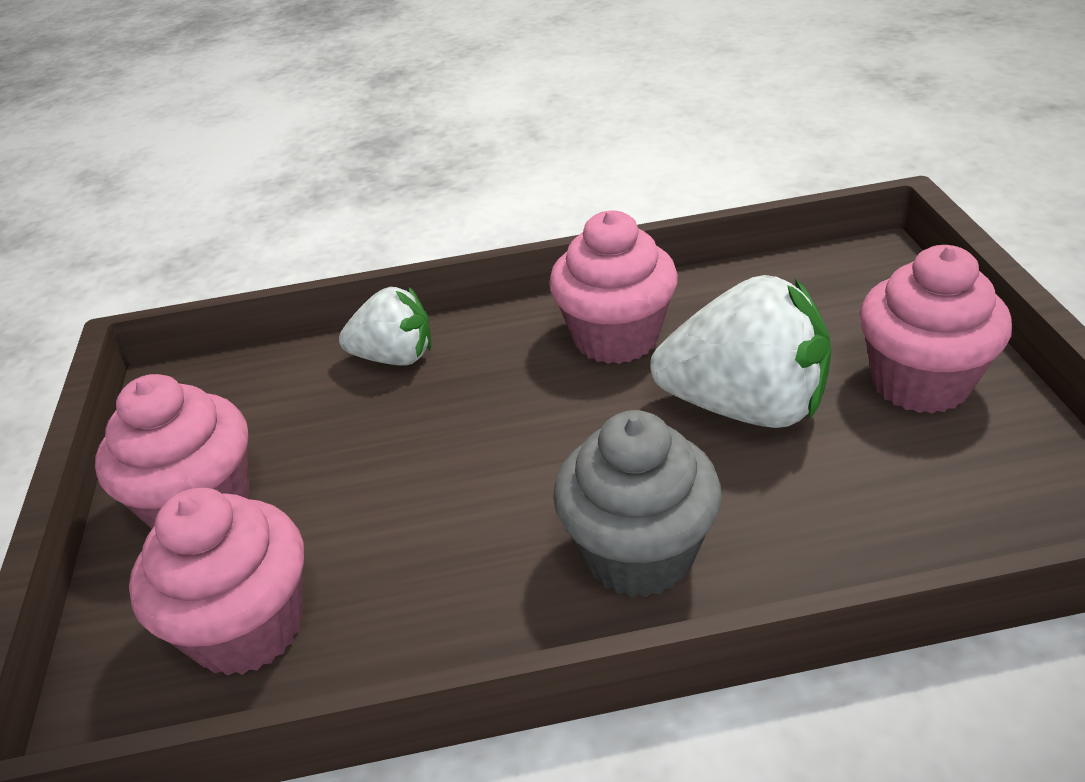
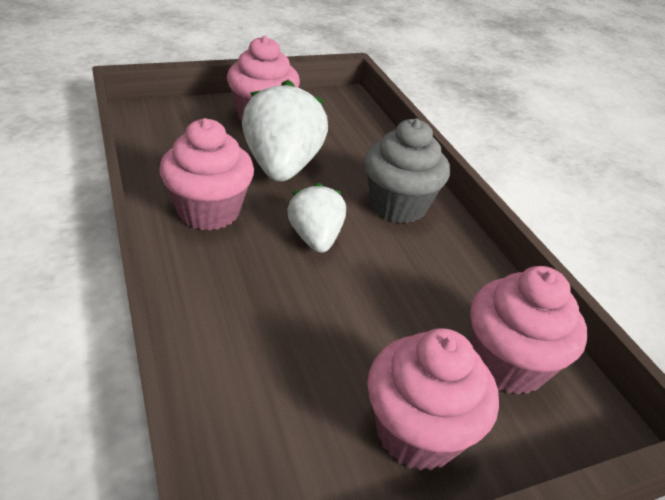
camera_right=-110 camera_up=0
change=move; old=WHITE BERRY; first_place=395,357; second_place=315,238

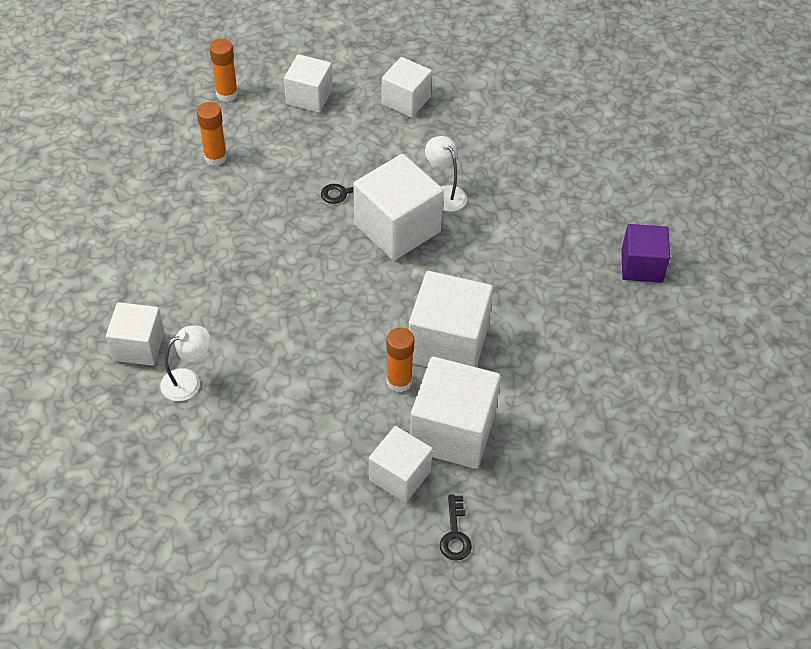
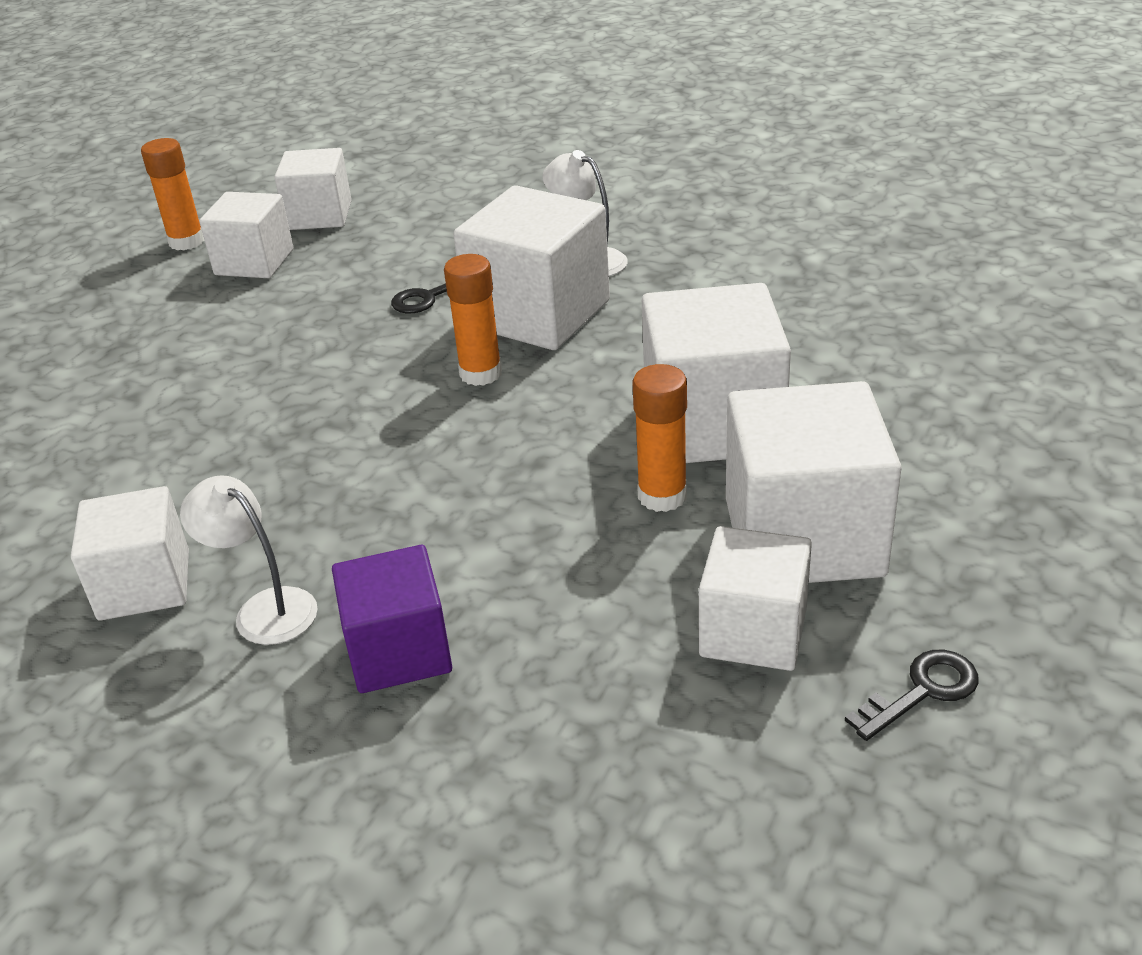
camera_right=-15 camera_up=-15
change=rotate; old=WHITE READING LAMP; first_place=188,381; second_place=264,608; degrees=-90
change=move; old=BRIGHT ORANGE GLUE; first_place=215,157; second_place=480,373
change=move; old=WHITE SOLID CUBE; first_place=406,100; second_place=254,262
change=rotate; old=BLACK DOOR KEY; first_place=455,534; second_place=922,691; degrees=-105
change=move; old=PURPLE SOLID CUBE; first_place=641,266; second_place=399,651

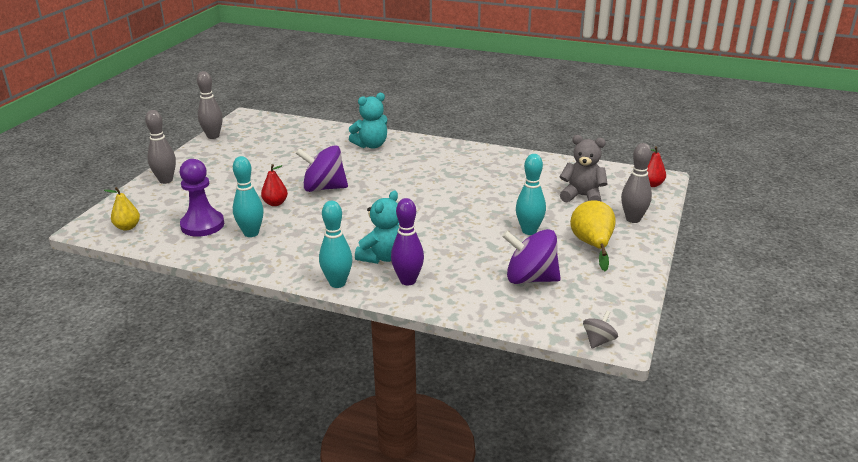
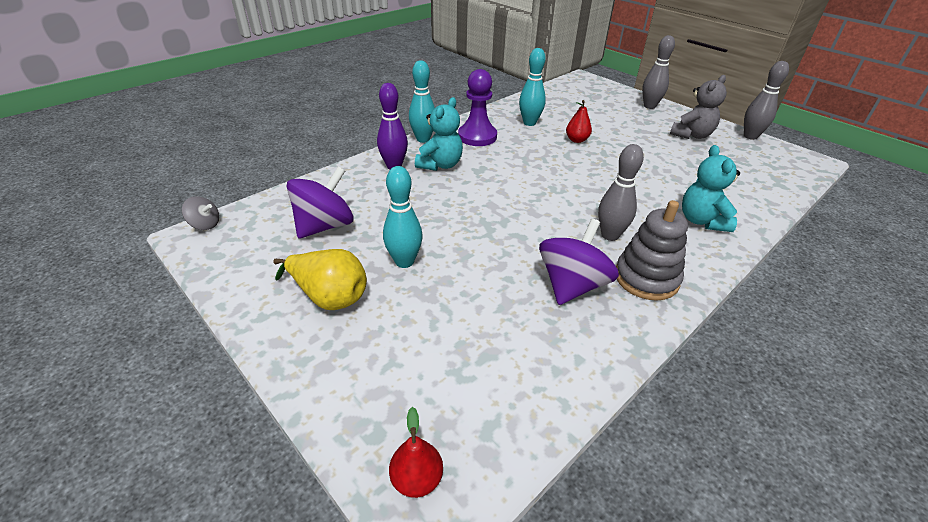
camera_right=115 camera_up=10
change=delete; old=YELLOW TOY PEAR; first_place=127,227
change=move; old=PURPLE PAWN; first_place=202,225; second_place=477,136
change=move; old=PURPLE SPINNING TOP; first_place=324,188; second_place=572,285
change=rotate; old=TURQUOISE TEDDY BEAR; first_place=383,257; second_place=440,165; degrees=-120
change=move; old=GRAY TEDDY BEAR; first_place=582,196; second_place=691,135
change=rotate; old=GRAY SPINNING TOP; first_place=598,341; second_place=205,224; degrees=-45
change=move; old=GRAY BOWLING PIN; first_place=633,219; second_place=610,235
change=insert; new=GRAY RING STACKER; second_place=646,278

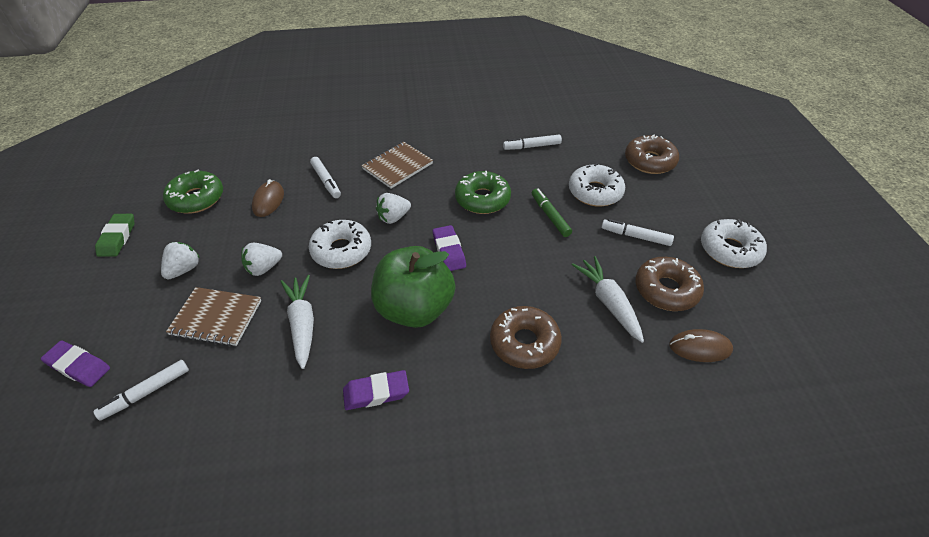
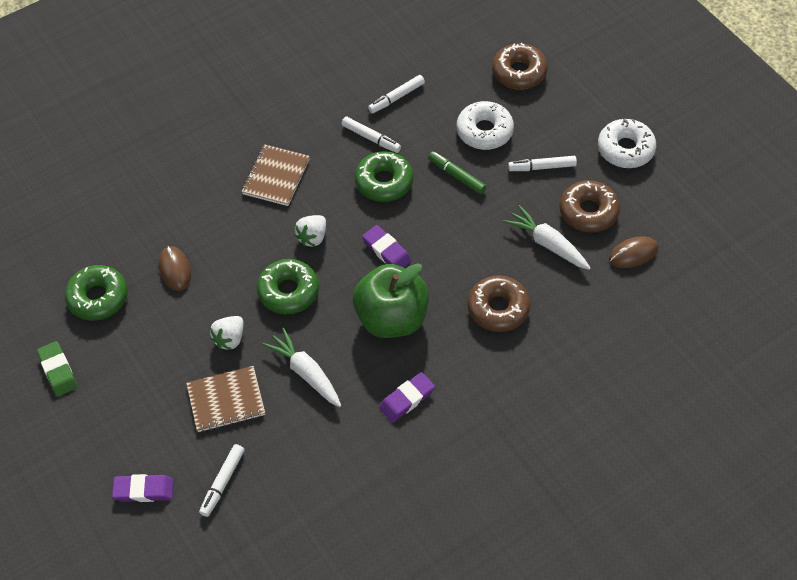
camera_right=-25 camera_up=10
change=delete; old=WHITE BERRY; first_place=184,270
change=recolor; old=WHITE DOUGHNUT; new=GREEN DOUGHNUT; first_place=341,250; second_place=288,291
change=move; old=WHITE FELT PEN; first_place=326,181; second_place=371,138

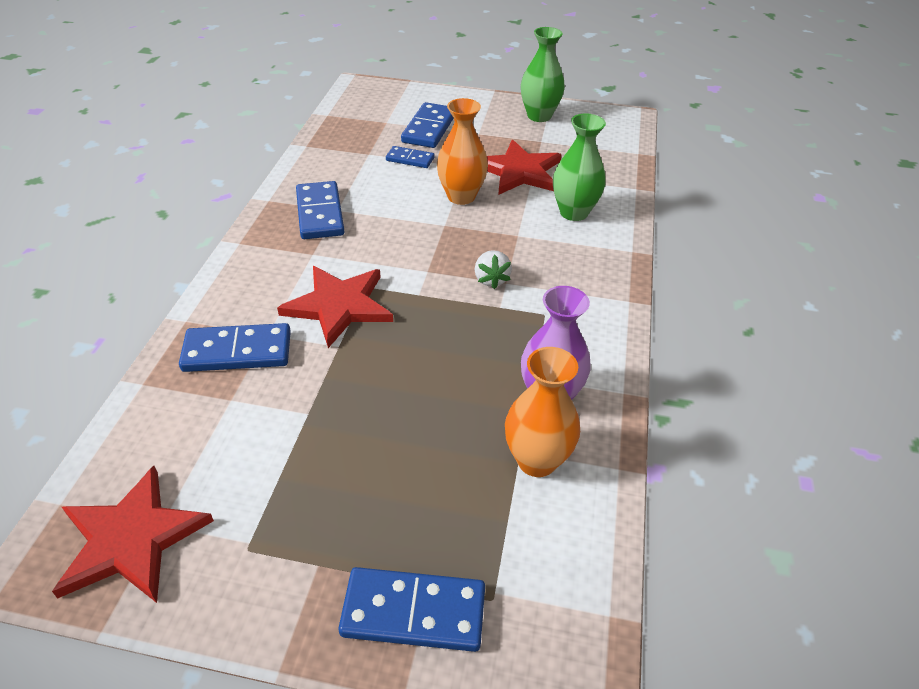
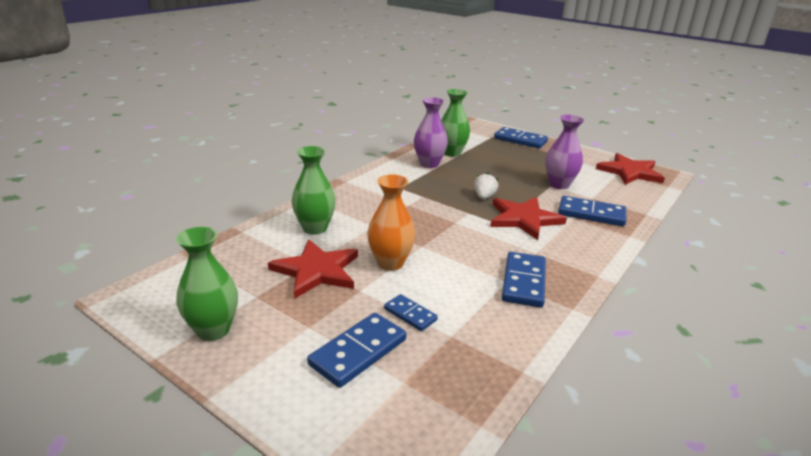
camera_right=-155 camera_up=-15
change=move; old=WHITE BERRY; first_place=491,279; second_place=484,197
change=recolor; old=BRIGHT ORANGE FLOWER VASE; new=GREEN FLOWER VASE; first_place=537,460; second_place=452,153
change=insert; new=PURPLE FLOWER VASE; second_place=559,184

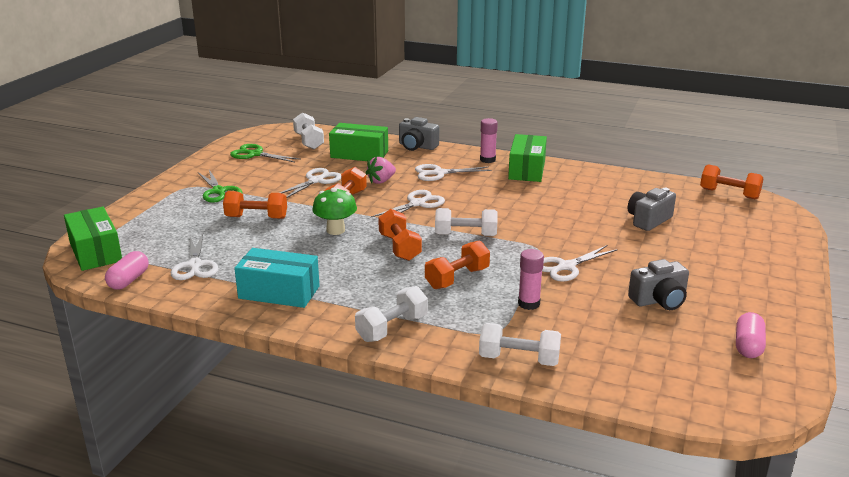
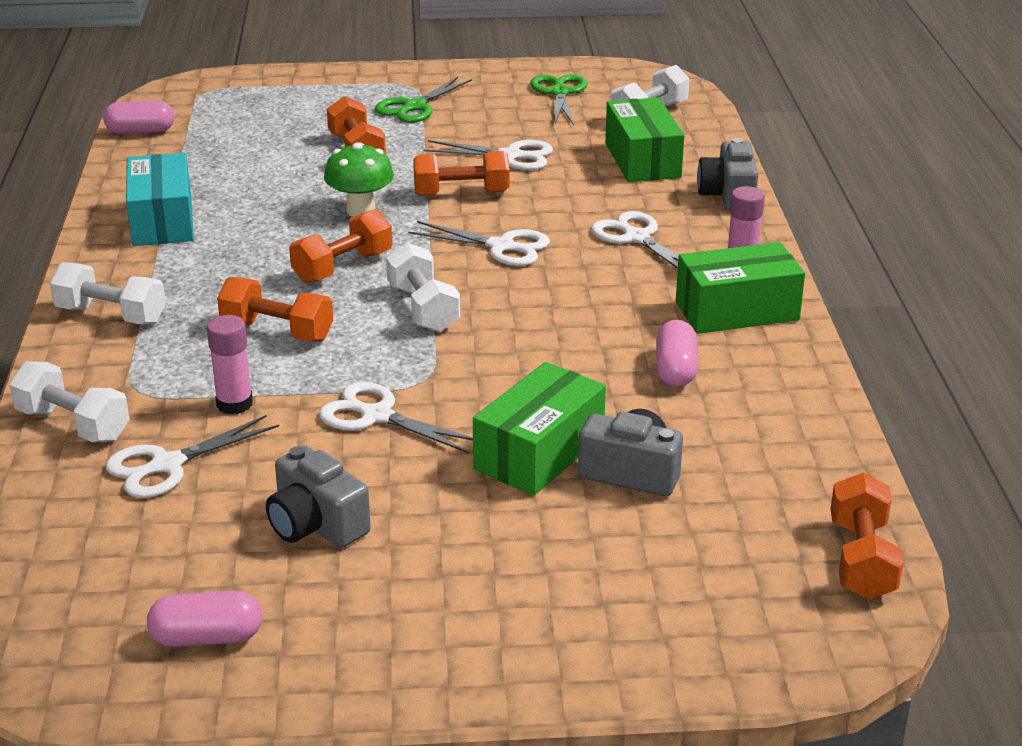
camera_right=65 camera_up=5
change=move; old=GREEN PARCEL; first_place=95,252; second_place=539,452
change=move; old=WHITE PAIR OF SCISSORS; first_place=195,265; second_place=167,465
change=delete; old=ROSE-PINK BERRY; first_place=381,181
change=rotate; old=WHITE FREE WEIGHT; first_place=519,359; second_place=73,425; degrees=-45
change=insert; new=ROSE-PINK PILL; second_place=675,370

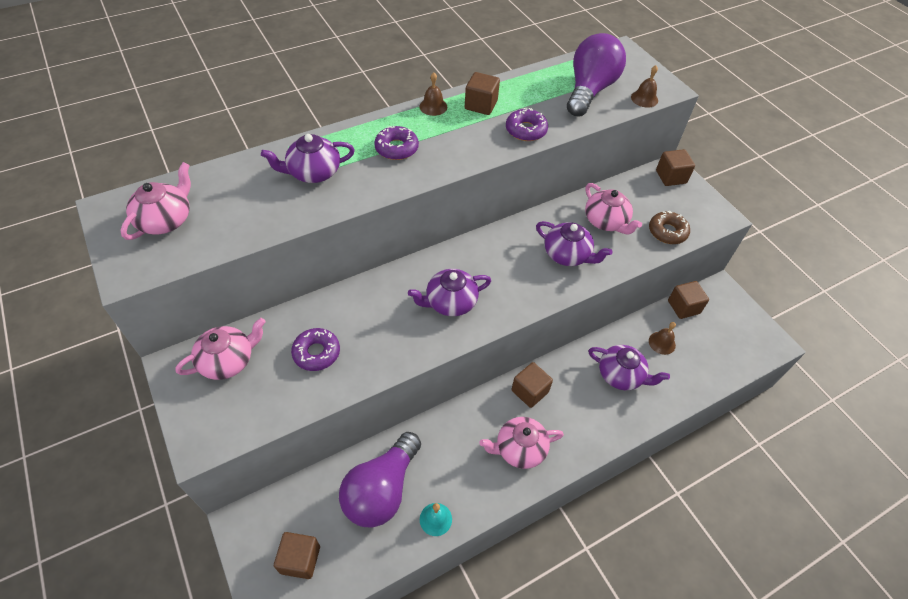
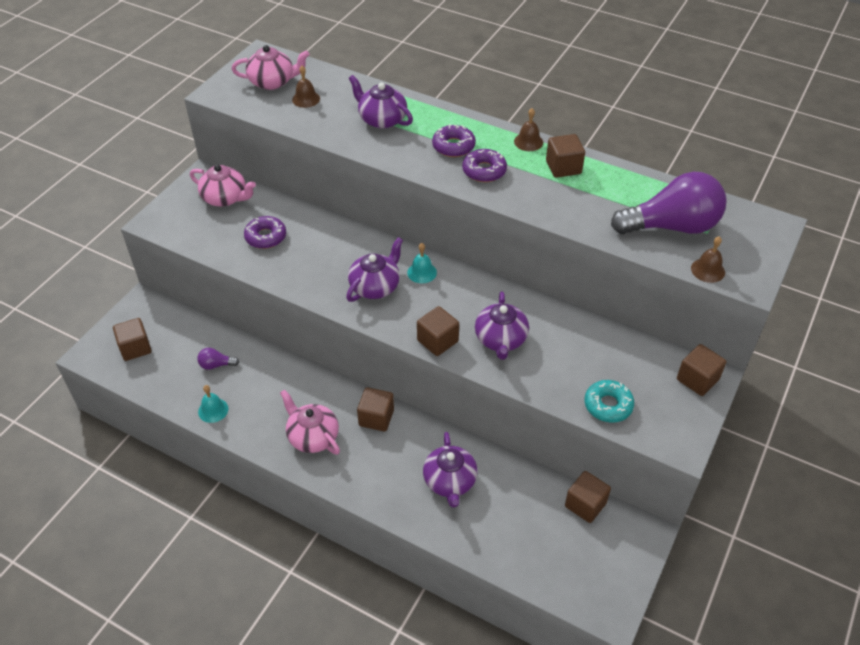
camera_right=60 camera_up=-5
change=resize; old=PURPLE BULB; first_place=382,490; second_place=216,365; factor=0.41
change=rotate; old=PURPLE TEAPOT; first_place=450,302; second_place=375,286; degrees=90
change=move; old=PURPLE DOUGHNUT; first_place=526,130; second_place=484,171
change=delete; old=ROSE-PINK TEAPOT; first_place=606,221
change=recolor; old=RUSSET DOUGHNUT; new=TURQUOISE DOUGHNUT; first_place=667,232; second_place=608,405
change=move; old=RUSSET HAND BELL; first_place=662,343; second_place=306,99
change=insert; new=TURQUOISE HAND BELL; second_place=422,272
change=insert; new=RUSSET SOLID CUBE; second_place=437,341

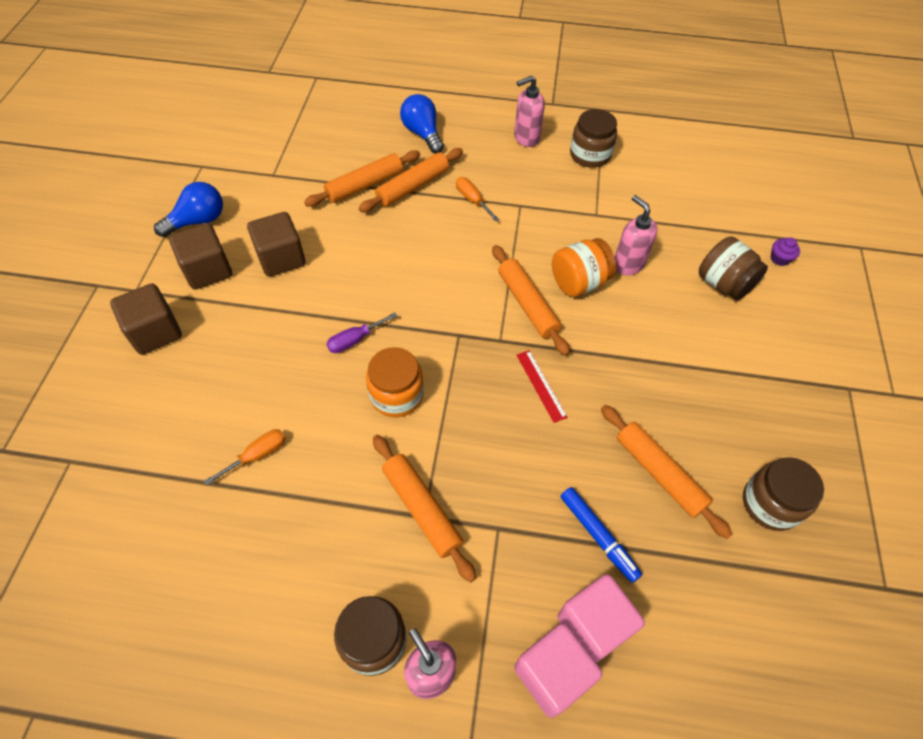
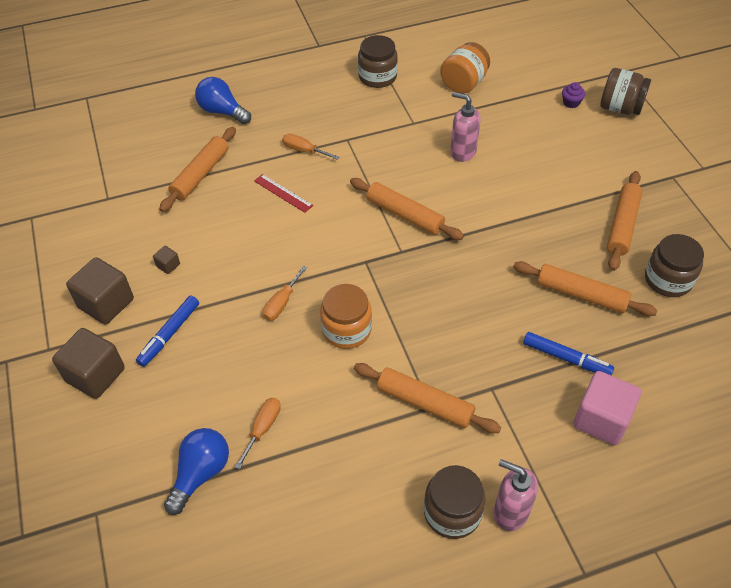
camera_right=-25 camera_up=-5
change=move; old=COBALT BULB; first_place=198,221; second_place=201,473
change=resize; old=RUSSET SOLID CUBE; first_place=281,258; second_place=168,265; factor=0.44
change=recolor; old=PURPLE SCREWDRIVER; new=BRIGHT ORANGE SCREWDRIVER; first_place=355,340; second_place=281,303
change=move; old=BRIGHT ORANGE ROLLING PIN; first_place=413,186; second_place=622,225
change=delete; old=ROSE-PINK SOAP DISPENSER; first_place=526,138
change=delete; old=ROSE-PINK SOLID CUBE; first_place=552,674
change=move; old=SCARLET STRAIGHTEDGE; first_place=541,385; second_place=283,193
change=move; old=BRIGHT ORANGE PRESERVE JAR; first_place=579,282; second_place=464,83
change=move; old=RUSSET PRESERVE JAR; first_place=723,284; second_place=620,108
change=insert; new=COBALT FELT PEN; second_place=169,334

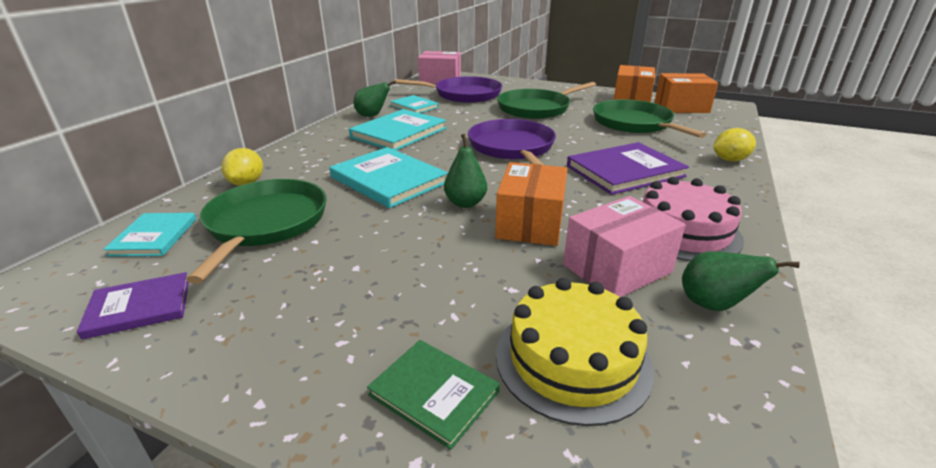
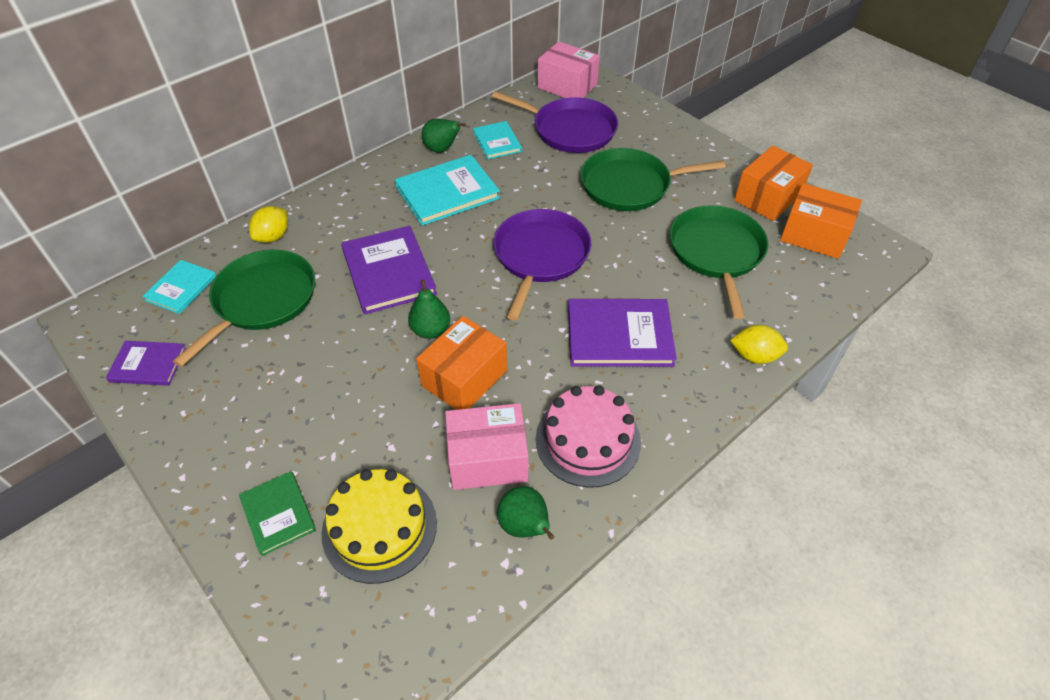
camera_right=25 camera_up=20
change=recolor; old=TURQUOISE BOOK; new=PURPLE BOOK; first_place=388,180; second_place=388,272

